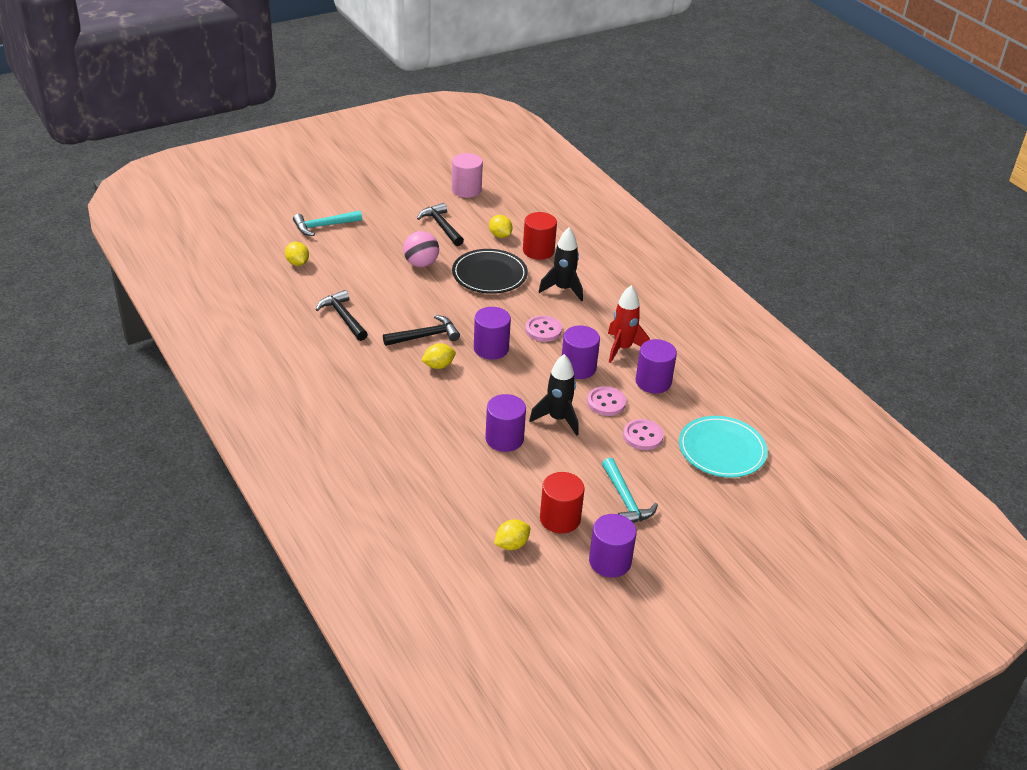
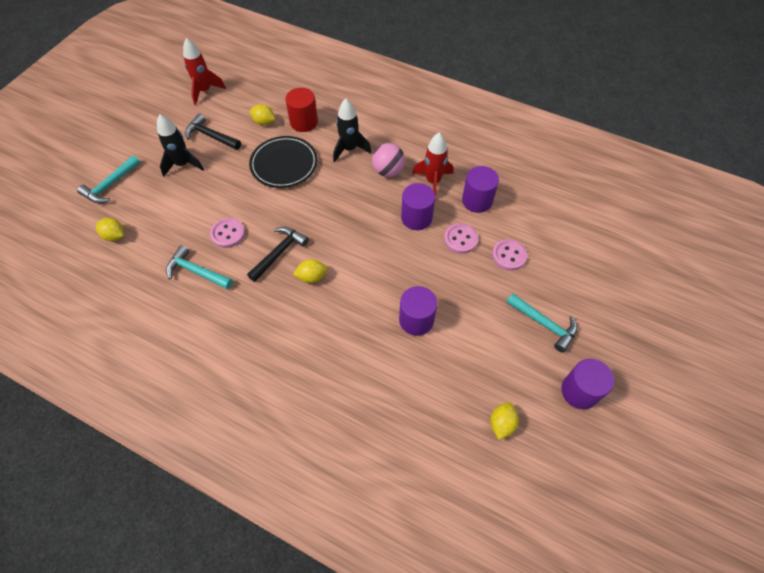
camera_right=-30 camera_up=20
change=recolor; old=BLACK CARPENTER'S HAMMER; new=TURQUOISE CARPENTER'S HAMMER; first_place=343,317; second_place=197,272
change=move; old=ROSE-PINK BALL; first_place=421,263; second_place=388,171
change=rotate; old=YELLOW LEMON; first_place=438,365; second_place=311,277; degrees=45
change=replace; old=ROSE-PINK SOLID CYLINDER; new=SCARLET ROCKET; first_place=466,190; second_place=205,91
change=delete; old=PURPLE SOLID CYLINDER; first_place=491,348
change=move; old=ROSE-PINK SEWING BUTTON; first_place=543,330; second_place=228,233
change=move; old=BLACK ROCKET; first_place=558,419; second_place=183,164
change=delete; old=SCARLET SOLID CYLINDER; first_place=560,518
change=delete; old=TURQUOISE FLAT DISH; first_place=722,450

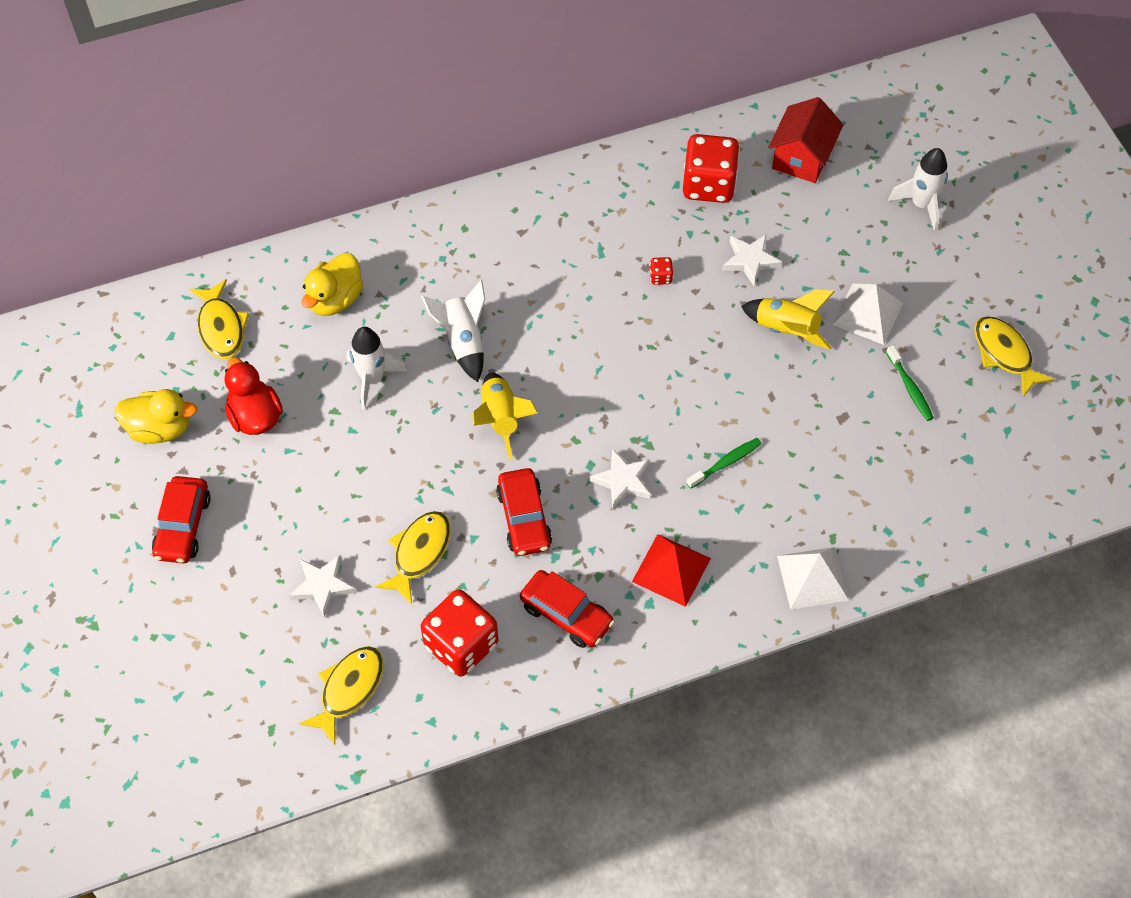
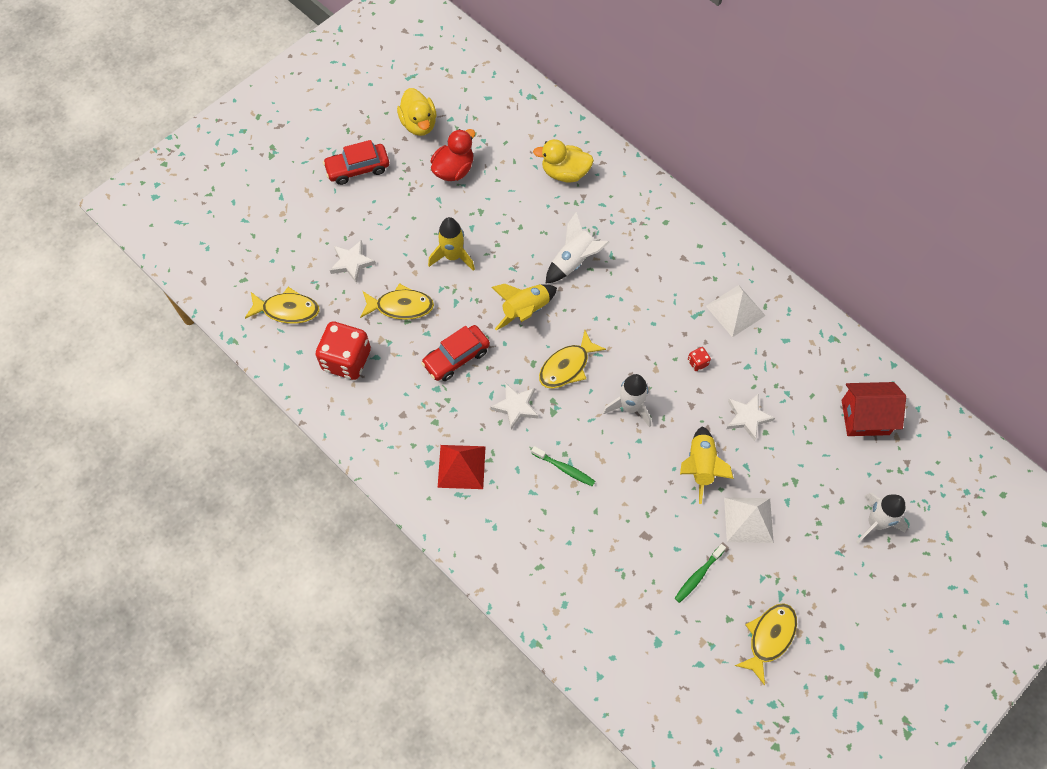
camera_right=65 camera_up=5
change=move; old=YELLOW FISH; first_place=221,327; second_place=567,366
change=move; old=WHITE ROCKET; first_place=372,379; second_place=630,407
change=delete; old=SCARLET CAR; first_place=566,614
change=delete; old=SCARLET DICE; first_place=708,185
change=move; old=WHITE PYRAMID SHAPE; first_place=812,578; second_place=735,310
change=insert; new=YELLOW ROCKET; second_place=453,256

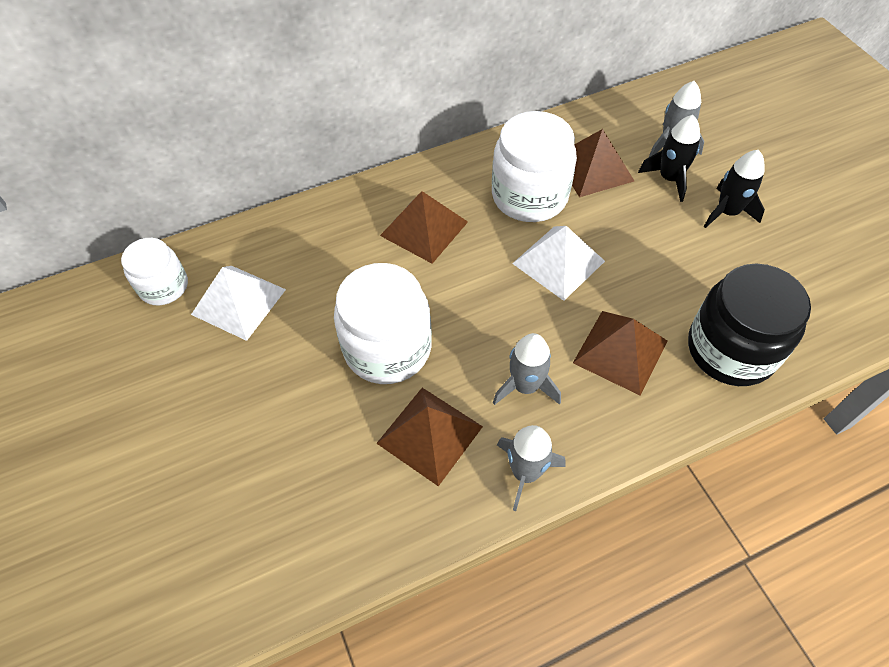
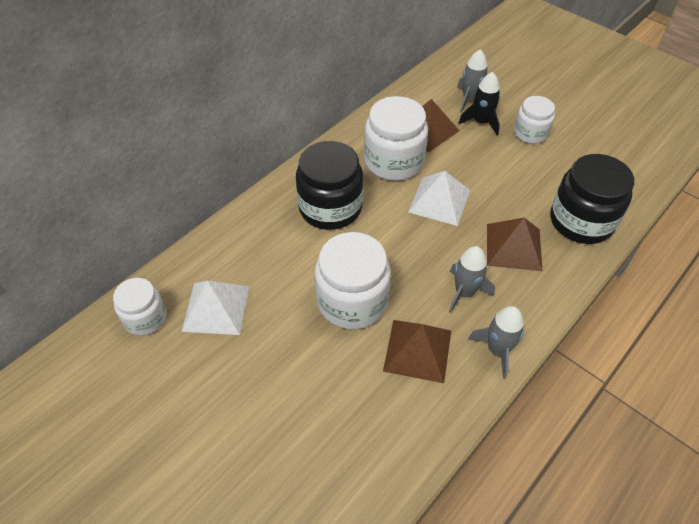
camera_right=-25 camera_up=-5
change=replace; old=RUSSET PYRAMID SHAPE; new=BLACK PRESERVE JAR; first_place=424,228; second_place=330,208
change=replace; old=BLACK ROCKET; new=WHITE PRESERVE JAR; first_place=727,212; second_place=530,133

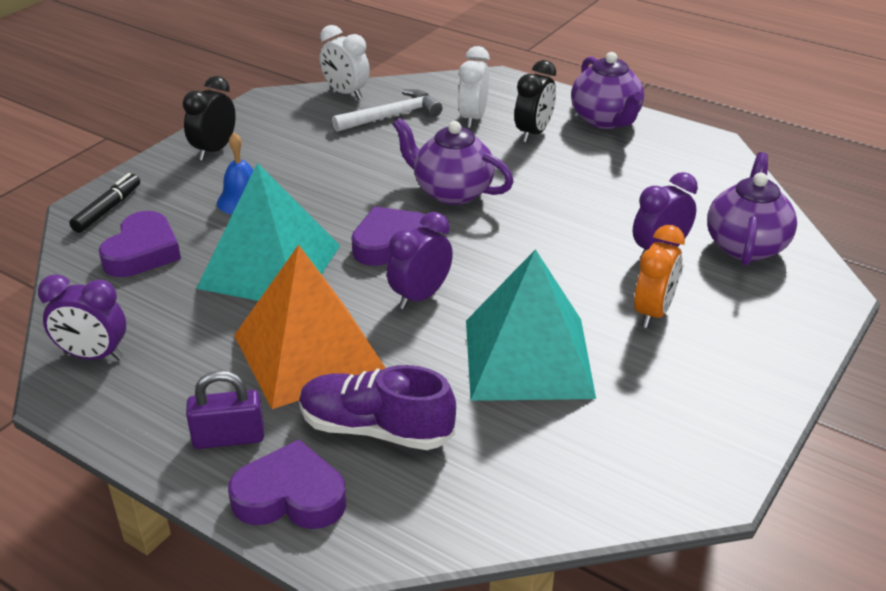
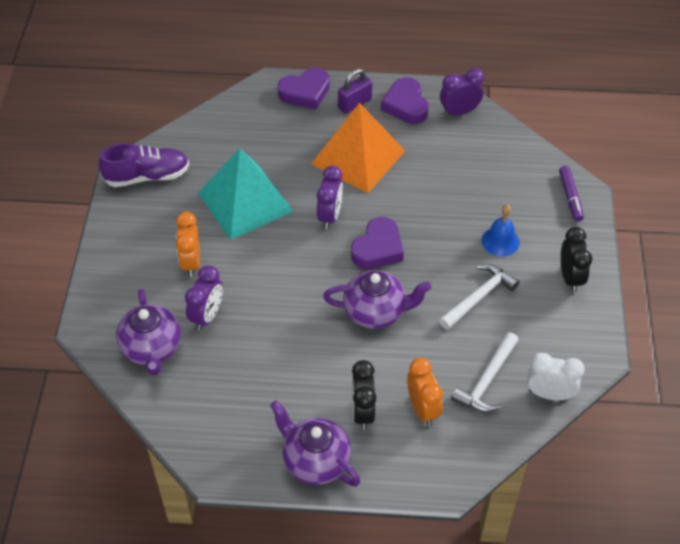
camera_right=150 camera_up=15
change=recolor; old=BLACK FELT PEN; new=PURPLE FELT PEN; first_place=107,209; second_place=570,197
change=move; old=PURPLE HEART; first_place=142,252; second_place=406,105
change=delete; old=TURQUOISE PYRAMID SHAPE; first_place=269,266
change=move; old=PURPLE SNEAKER; first_place=375,429; second_place=147,176
change=recolor; old=WHITE ALARM CLOCK; new=BRIGHT ORANGE ALARM CLOCK; first_place=473,118; second_place=422,409
change=insert; new=WHITE CARPENTER'S HAMMER; second_place=479,297

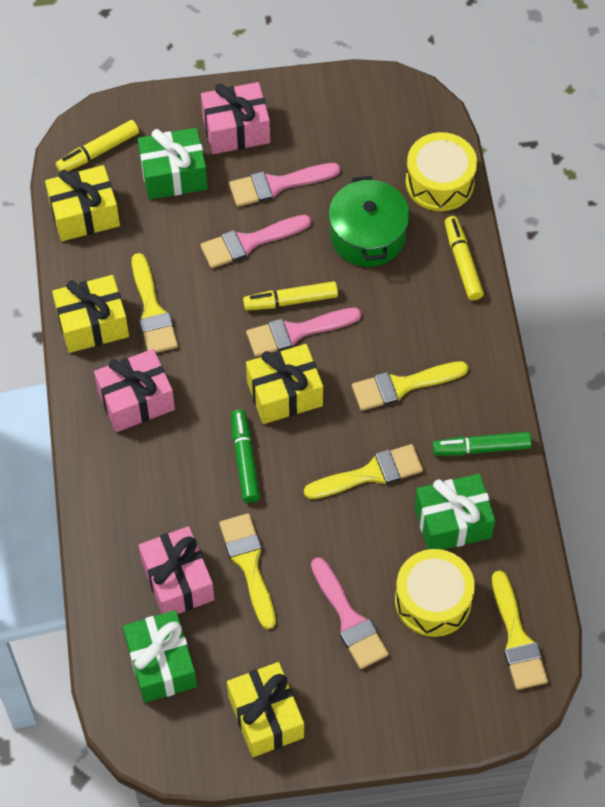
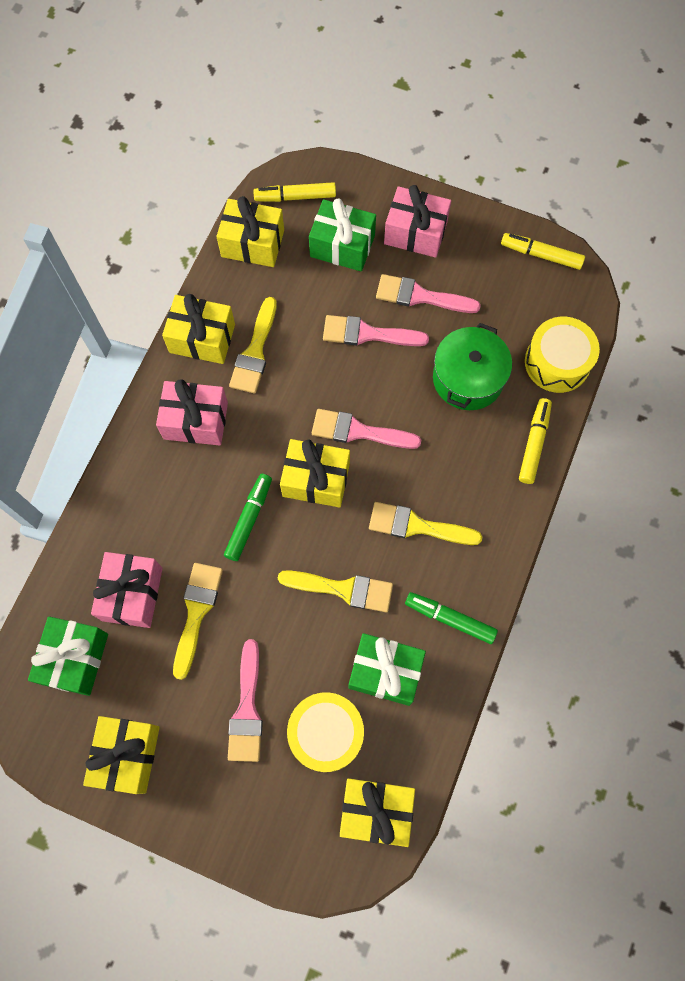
camera_right=30 camera_up=10
change=move; old=YELLOW FELT PEN; first_place=291,301; second_place=541,255
change=replace; old=YELLOW PAINT BRUSH; new=YELLOW WRAPPED GIFT; first_place=517,638; second_place=376,810

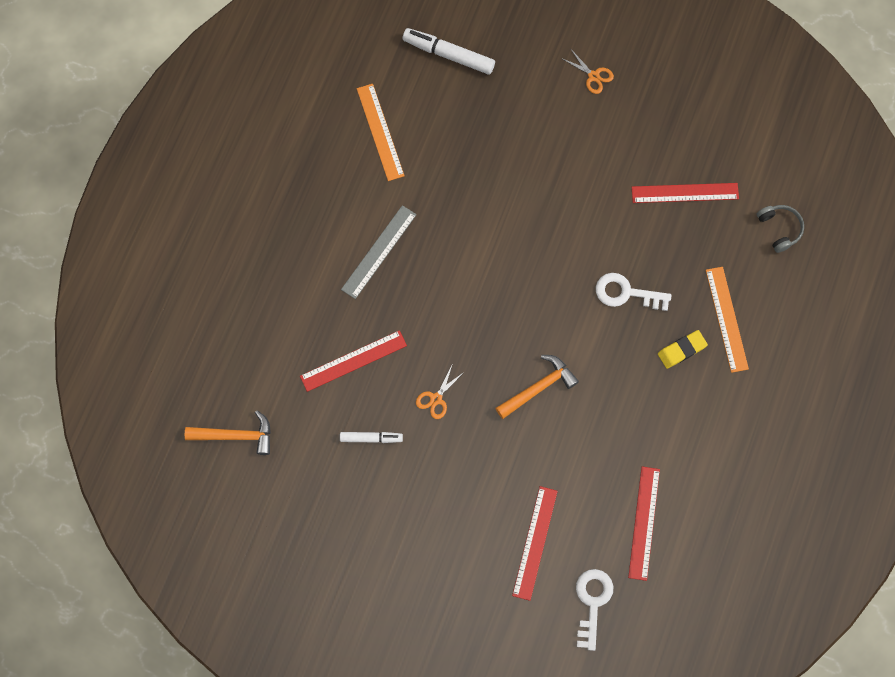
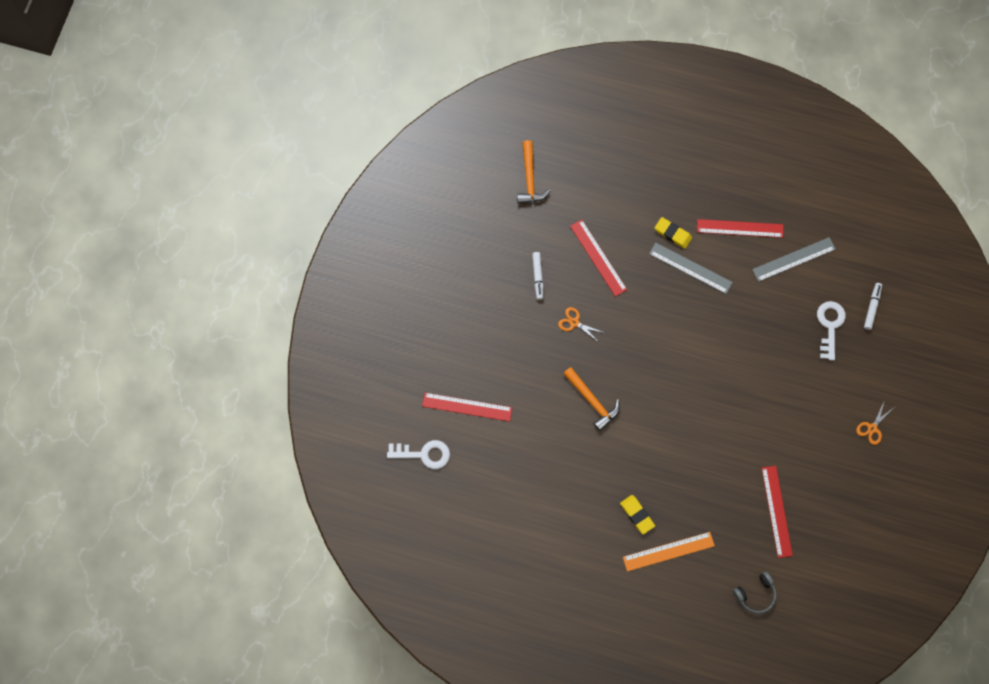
camera_right=85 camera_up=0
change=recolor; old=BRIGHT ORANGE STRAIGHTEDGE; new=GRAY STRAIGHTEDGE; first_place=380,132; second_place=794,259
change=resize; old=WHITE FELT PEN; first_place=449,55; second_place=872,307; factor=0.61
change=move; old=WHITE DOOR KEY; first_place=626,293; second_place=829,326
change=move; old=SCARLET STRAIGHTEDGE; first_place=644,523; second_place=740,228
change=insert; new=YELLOW ERASER; second_place=672,234

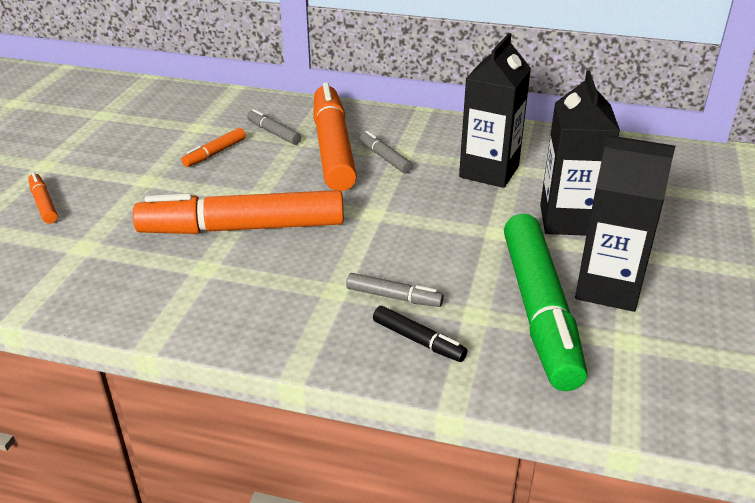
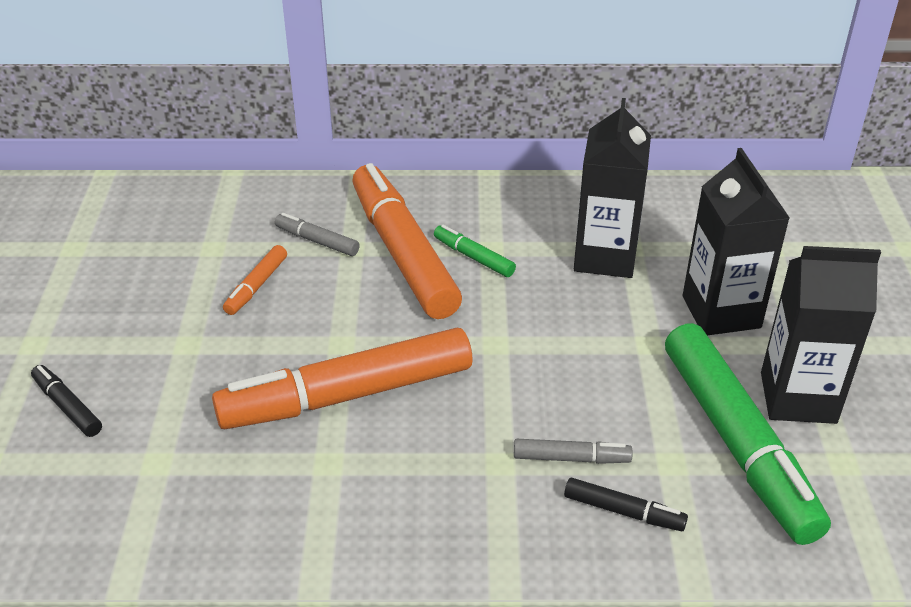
camera_right=-15 camera_up=5
change=recolor; old=BRIGHT ORANGE FELT PEN; new=BLACK FELT PEN; first_place=44,204; second_place=67,406
change=recolor; old=GRAY FELT PEN; new=GREEN FELT PEN; first_place=385,158; second_place=473,257

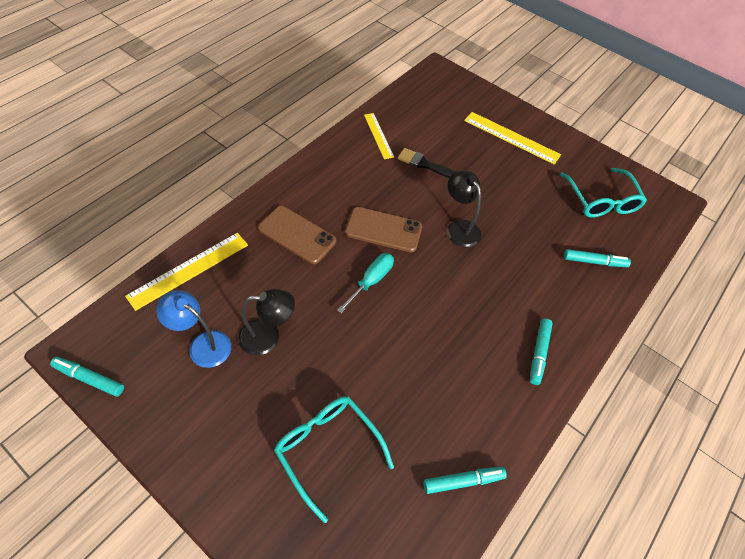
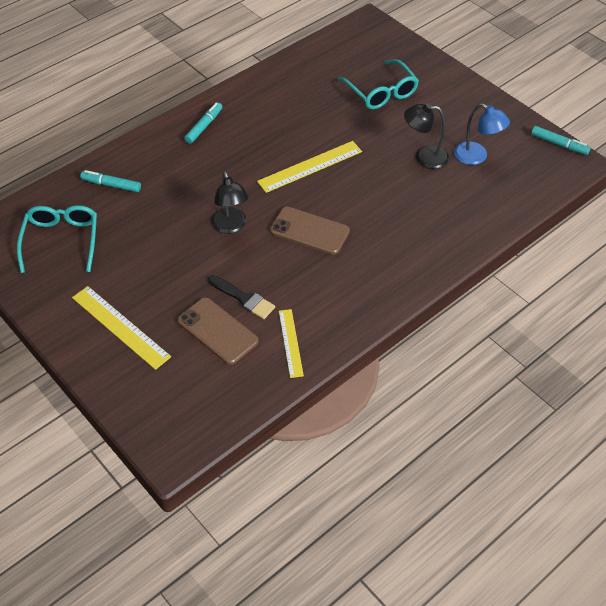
camera_right=-165 camera_up=-5
change=move; old=YELLOW STRAIGHTEDGE; first_place=189,270; second_place=310,166
change=move; old=RUSSET SMARTPHONE; first_place=297,235; second_place=217,331
change=delete; old=TURQUOISE SCREWDRIVER; first_place=371,281
change=delete; old=TURQUOISE FELT PEN; first_place=463,481

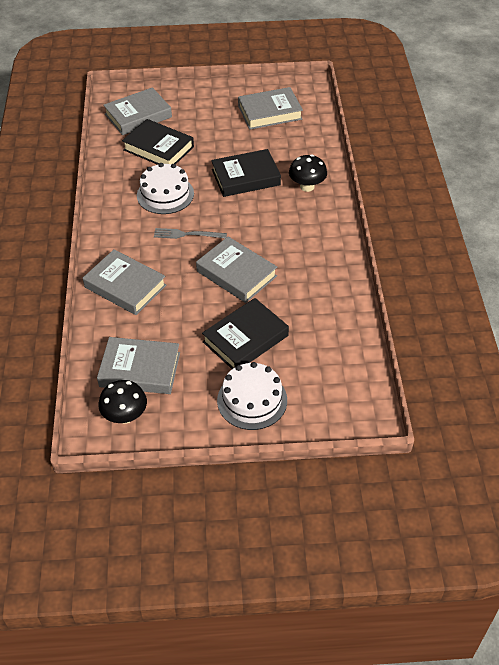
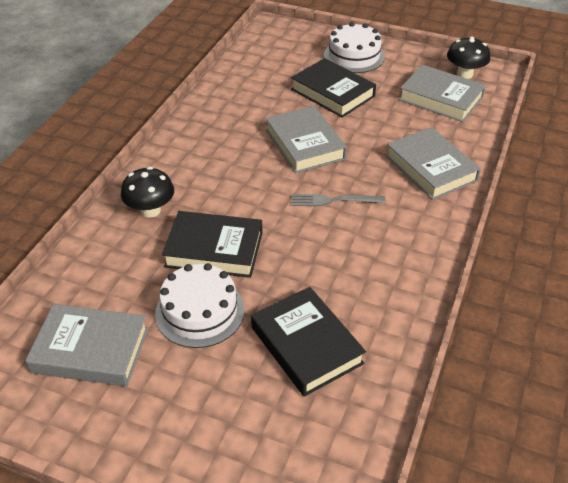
camera_right=-155 camera_up=-5
change=delete; old=GRAY BOOK; first_place=138,116
change=move; old=WHITE GATEAU; first_place=165,194; second_place=200,311
change=rotate; old=GRAY FORK; first_place=187,234; second_place=334,200; degrees=150
change=rotate; old=BLACK BOOK; first_place=245,339; second_place=332,93; degrees=60

